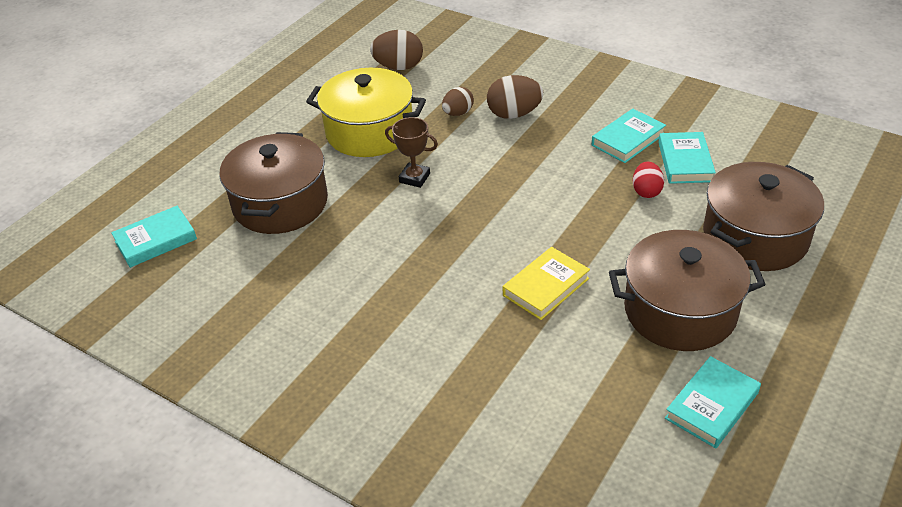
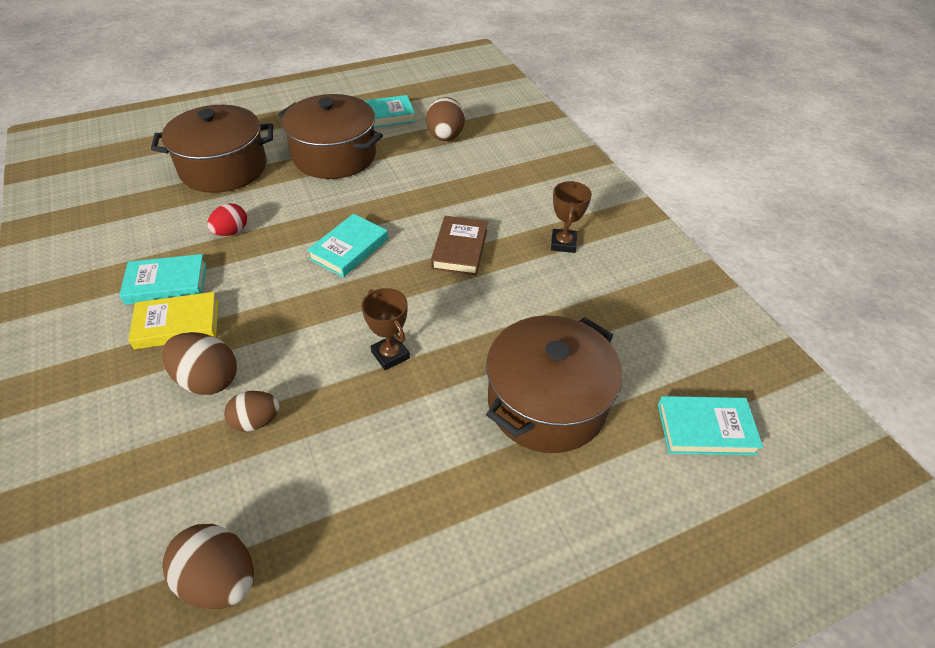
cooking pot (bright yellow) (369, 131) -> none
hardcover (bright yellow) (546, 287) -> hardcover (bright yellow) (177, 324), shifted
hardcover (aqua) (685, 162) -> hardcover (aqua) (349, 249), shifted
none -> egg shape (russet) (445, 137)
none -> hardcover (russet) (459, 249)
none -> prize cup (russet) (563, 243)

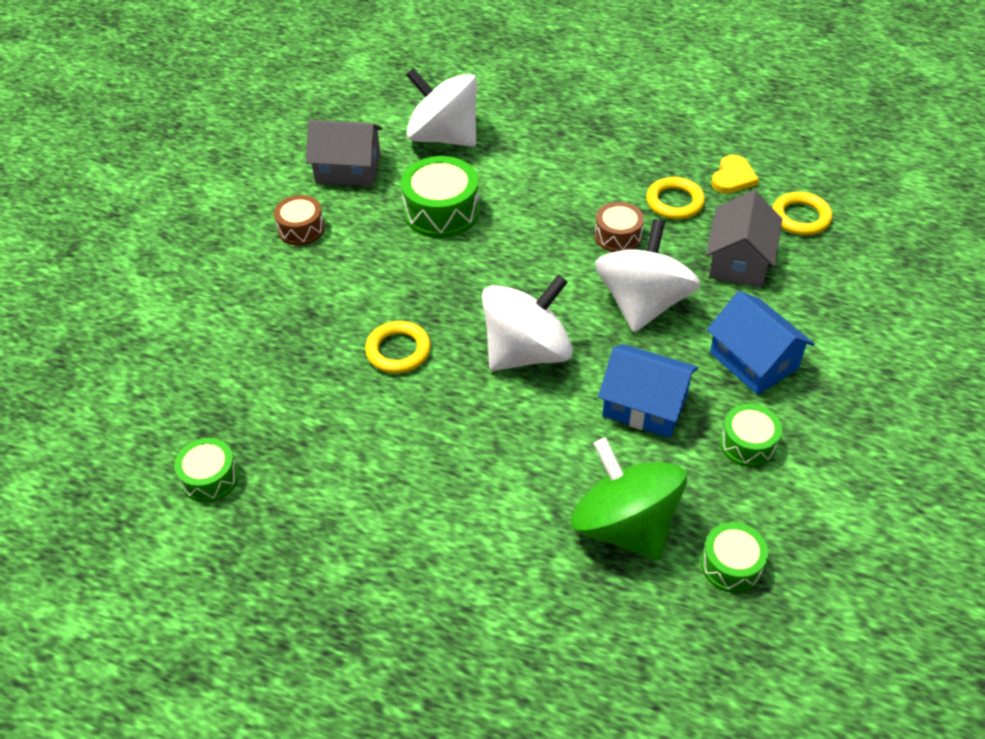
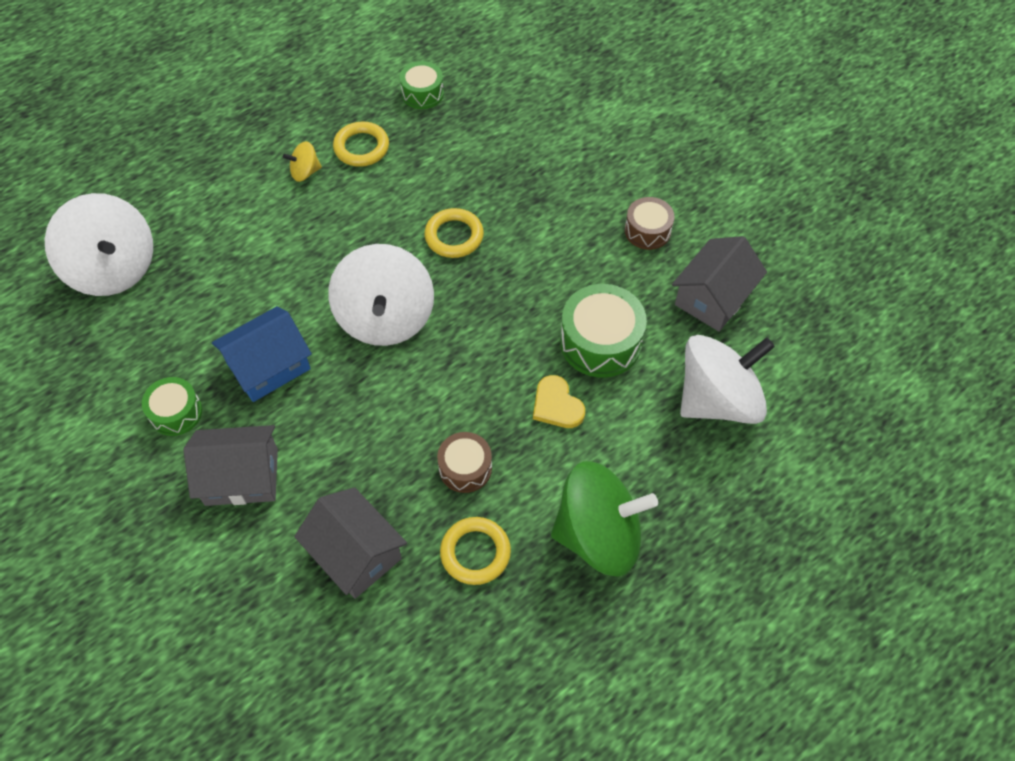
toy top (emerald) (624, 525) -> toy top (emerald) (598, 535), shifted
toy top (pure white) (643, 303) -> toy top (pure white) (113, 268), shifted
drum (emerald) (731, 565) -> none
cottage (cobalt) (753, 360) -> cottage (grey) (241, 477)
heart (bright yellow) (733, 177) -> heart (bright yellow) (557, 405), shifted
hoop (bright yellow) (800, 217) -> hoop (bright yellow) (361, 147), shifted
none -> toy top (bright yellow) (305, 172)

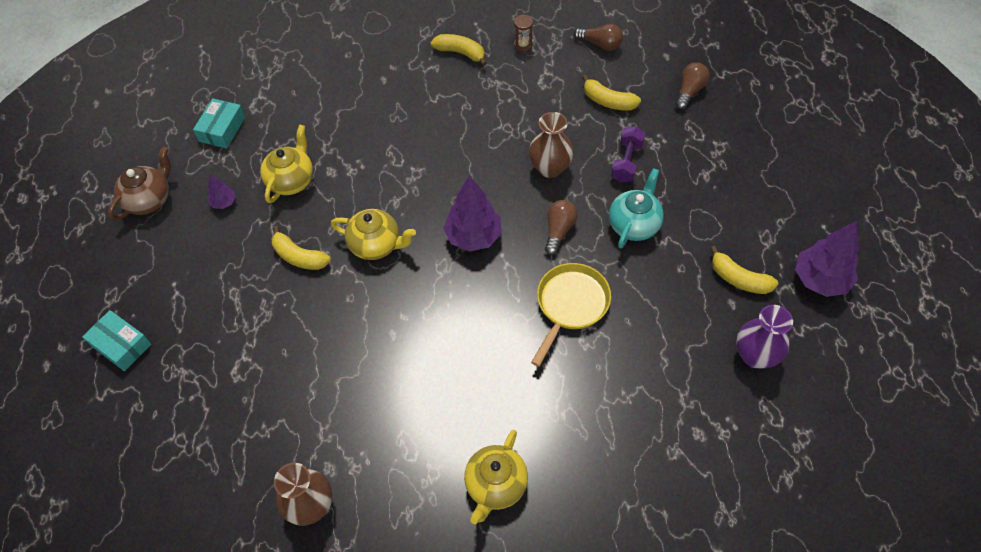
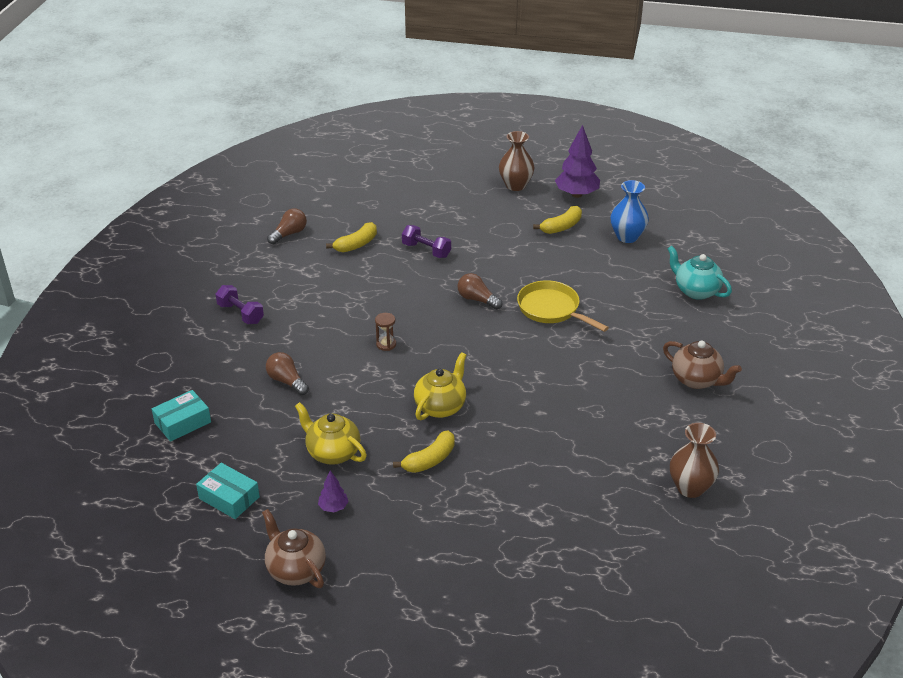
package (aqua) (121, 345) -> package (aqua) (182, 422), shifted
toy banana (bright yellow) (460, 53) -> free weight (purple) (240, 314)
tree (purple) (473, 236) -> none
tea pot (bright yellow) (495, 485) -> tea pot (russet) (697, 380)
hourglass (russet) (523, 45) -> hourglass (russet) (386, 344), shifted
vase (russet) (550, 168) -> vase (russet) (515, 185), shifted
tea pot (aqua) (634, 224) -> tea pot (aqua) (696, 291), shifted
lightbulb (russet) (689, 91) -> lightbulb (russet) (287, 381), shifted
vase (purple) (755, 355) -> vase (cobalt) (627, 237)

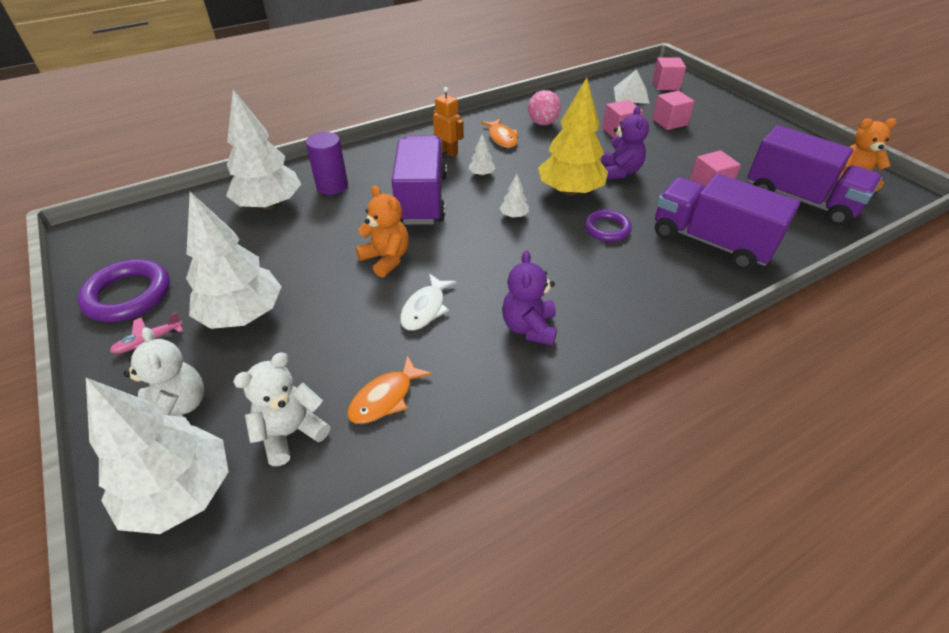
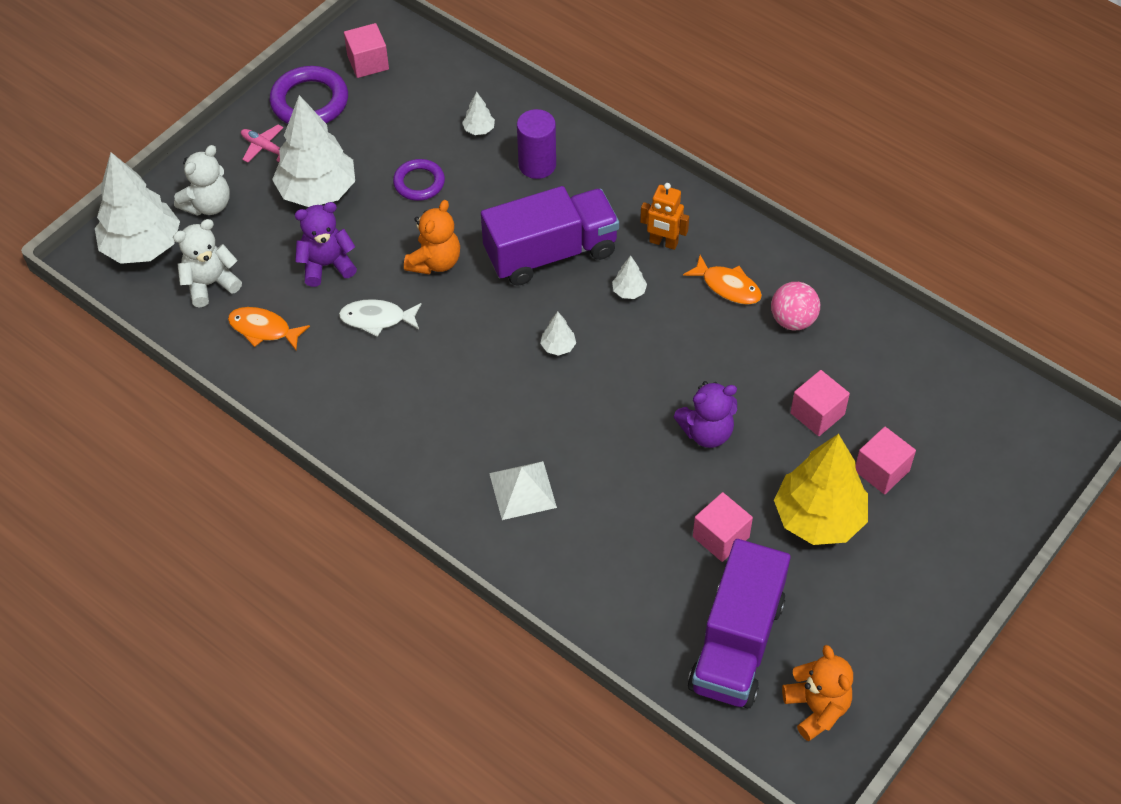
tree (pure white) (269, 205) -> tree (pure white) (479, 130), x0.41
teddy (pure white) (291, 433) -> teddy (pure white) (210, 284), 60 degrees counterclockwise
robot (bright orange) (448, 152) -> robot (bright orange) (663, 242), 90 degrees clockwise
toy fish (bright orange) (502, 138) -> toy fish (bright orange) (727, 286), 105 degrees counterclockwise
teddy (purple) (529, 327) -> teddy (purple) (327, 265), shifted
tree (bright yellow) (570, 191) -> tree (bright yellow) (819, 518), shifted
hoop (purple) (607, 229) -> hoop (purple) (419, 183), shifted
pyramid (pure white) (631, 95) -> pyramid (pure white) (523, 490), shifted
block (rose-pink) (665, 85) -> block (rose-pink) (368, 62), shifted
toy truck (purple) (710, 242) -> none

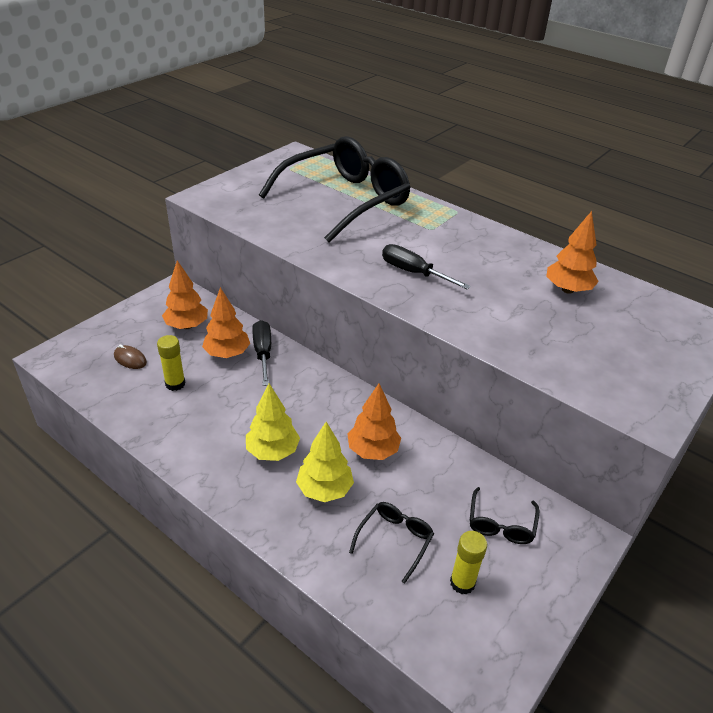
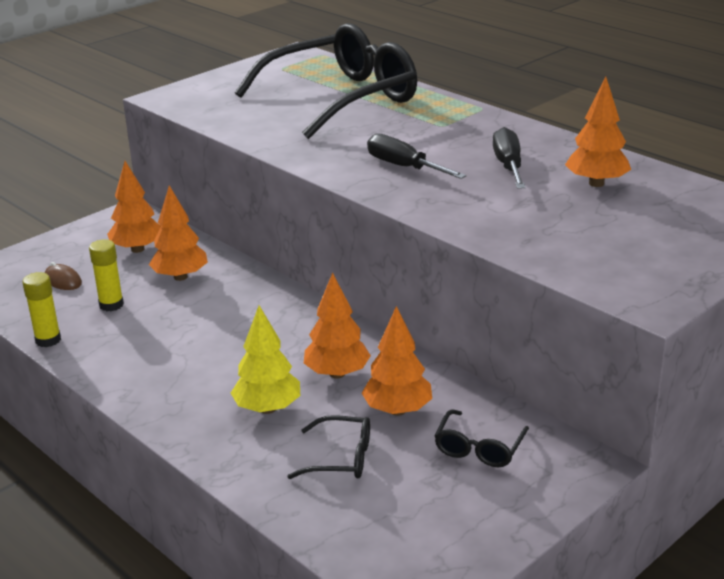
tree (bright yellow) (272, 451) -> none
screwdriver (jet-black) (263, 353) -> screwdriver (jet-black) (508, 166), shifted
glasses (jet-black) (395, 540) -> glasses (jet-black) (341, 458), 60 degrees clockwise
glue stick (bright yellow) (462, 583) -> glue stick (bright yellow) (48, 340), shifted
none -> tree (bright orange) (397, 410)

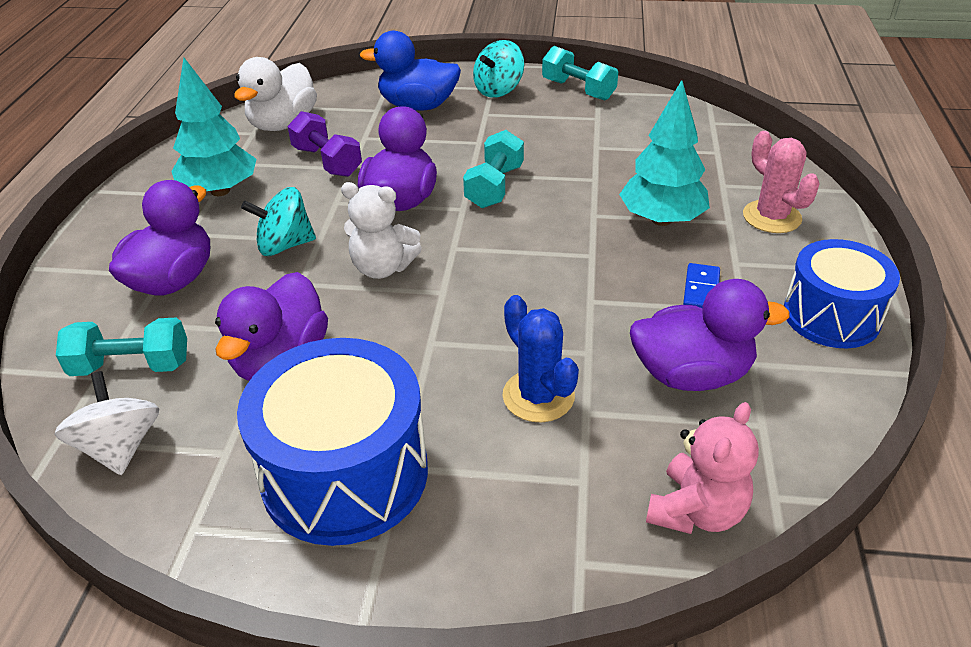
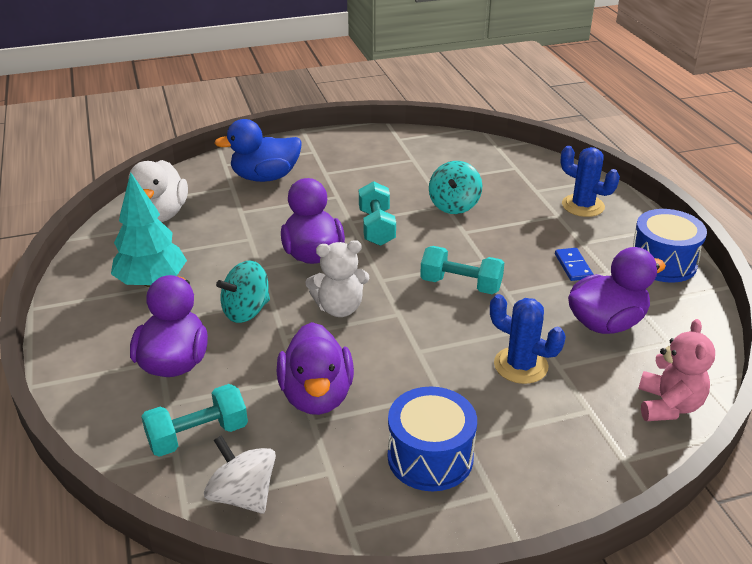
drum (cobalt) (345, 473) -> drum (cobalt) (430, 457), x0.67
free weight (purple) (327, 161) -> none
toy top (aqua) (498, 90) -> toy top (aqua) (454, 205), shifted
free weight (aqua) (578, 90) -> free weight (aqua) (461, 285), shifted
tree (aqua) (661, 220) -> none
cactus (rose-pink) (771, 217) -> cactus (cobalt) (583, 206)

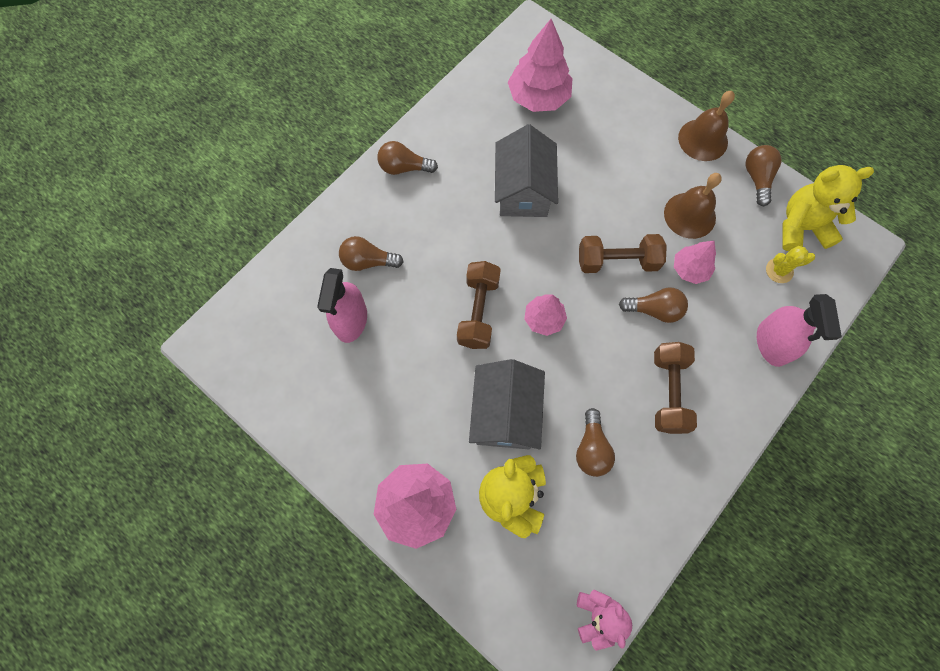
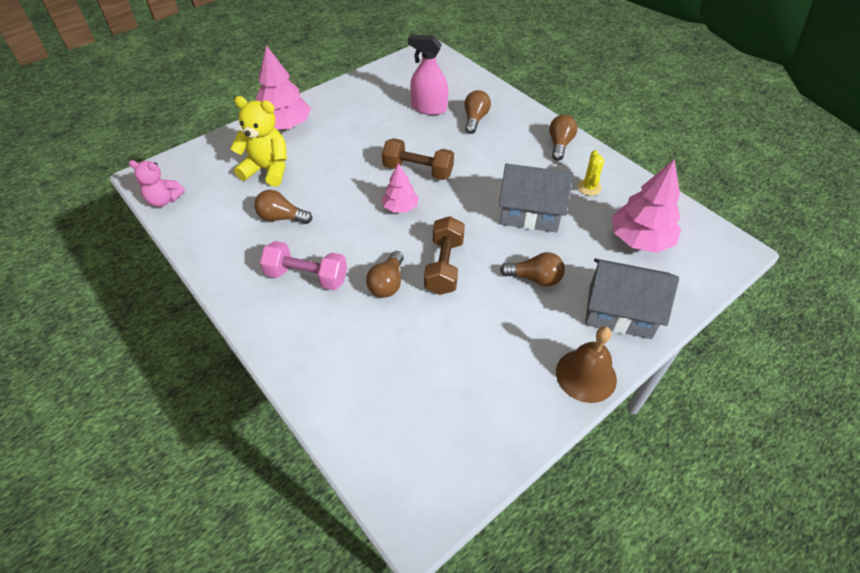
cottage (grey) (505, 413) -> cottage (grey) (619, 312), shifted
free weight (russet) (668, 392) -> free weight (rose-pink) (307, 276)
school bell (russet) (689, 215) -> none
tree (rose-pink) (690, 269) -> none
lightbulb (russet) (757, 178) -> lightbulb (russet) (535, 278), shifted
sprayer (rose-pink) (772, 343) -> none
cactus (bright yellow) (779, 270) -> cactus (bright yellow) (589, 187), shifted
teddy (bright yellow) (801, 227) -> none

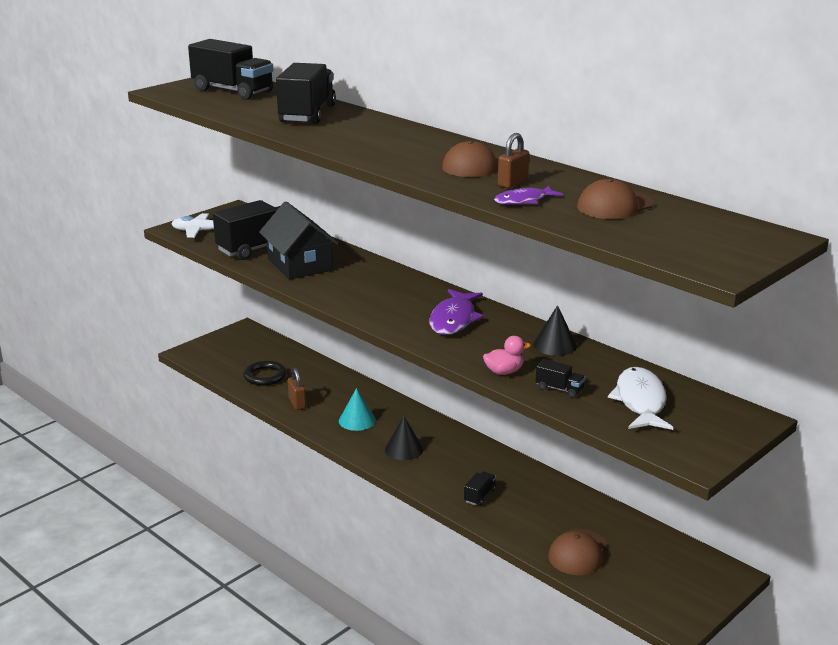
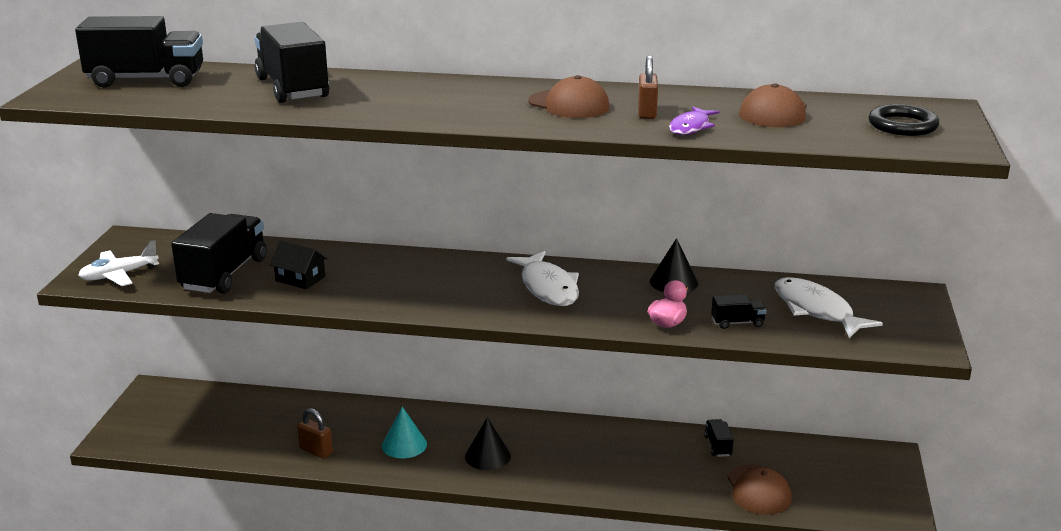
hoop (jet-black) (265, 376) -> hoop (jet-black) (902, 125), shifted
cottage (jet-black) (299, 264) -> cottage (jet-black) (300, 279), x0.52
toy fish (purple) (454, 320) -> toy fish (pure white) (548, 287)
toy truck (jet-black) (479, 496) -> toy truck (jet-black) (718, 446), shifted

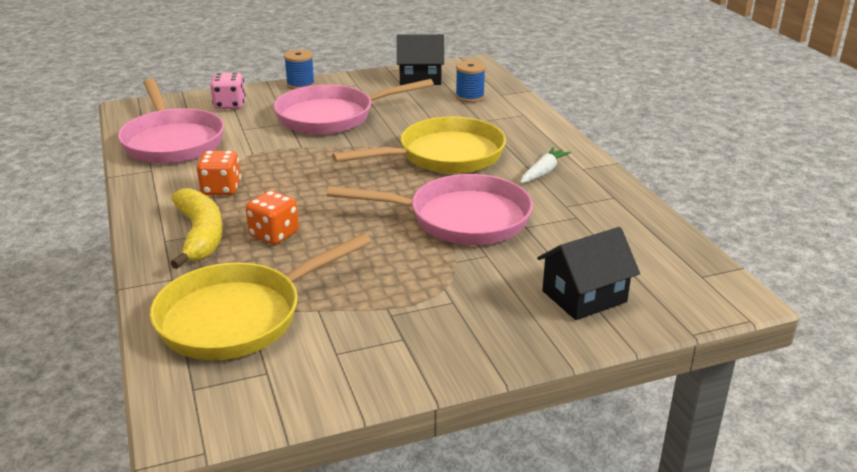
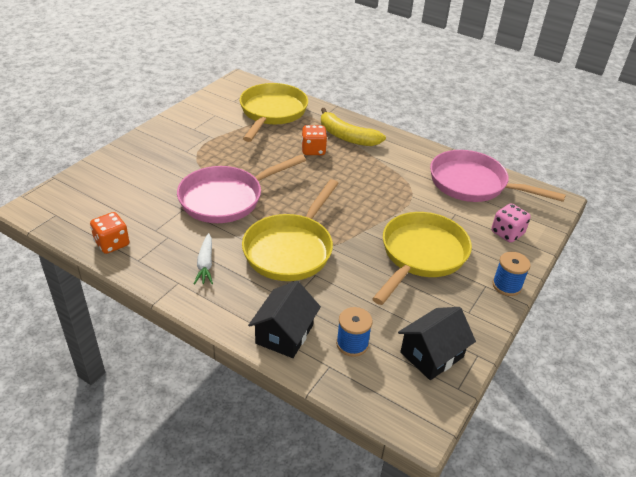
game die (bright orange) (221, 189) -> game die (bright orange) (112, 243), shifted
frying pan (rose-pink) (332, 117) -> frying pan (bright yellow) (421, 255)
cottage (jet-black) (584, 296) -> cottage (jet-black) (284, 334), shifted

